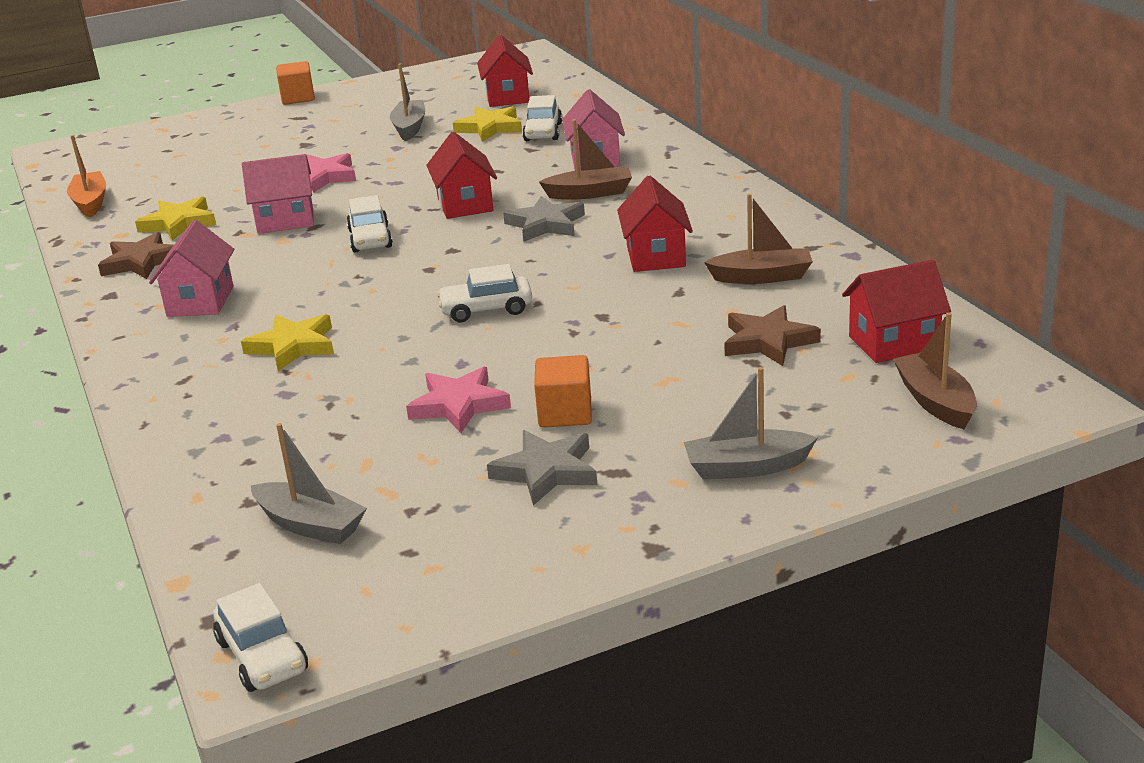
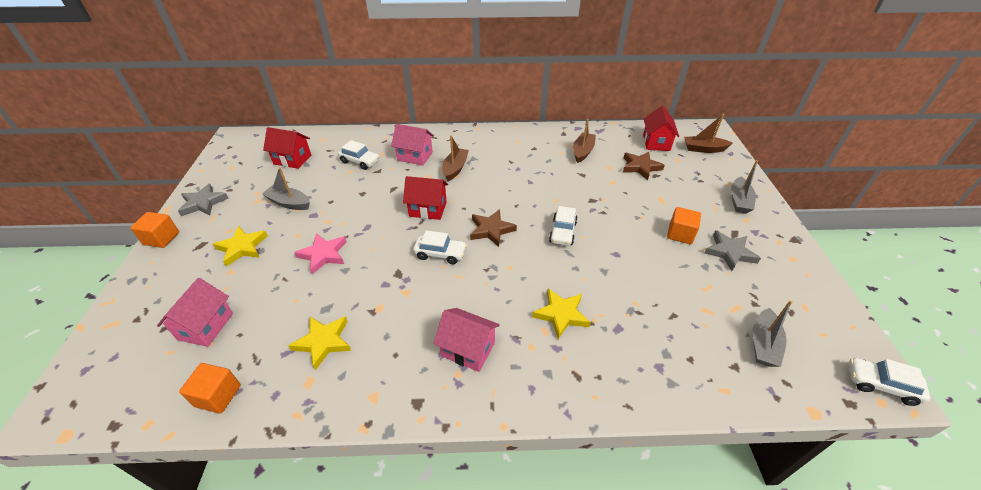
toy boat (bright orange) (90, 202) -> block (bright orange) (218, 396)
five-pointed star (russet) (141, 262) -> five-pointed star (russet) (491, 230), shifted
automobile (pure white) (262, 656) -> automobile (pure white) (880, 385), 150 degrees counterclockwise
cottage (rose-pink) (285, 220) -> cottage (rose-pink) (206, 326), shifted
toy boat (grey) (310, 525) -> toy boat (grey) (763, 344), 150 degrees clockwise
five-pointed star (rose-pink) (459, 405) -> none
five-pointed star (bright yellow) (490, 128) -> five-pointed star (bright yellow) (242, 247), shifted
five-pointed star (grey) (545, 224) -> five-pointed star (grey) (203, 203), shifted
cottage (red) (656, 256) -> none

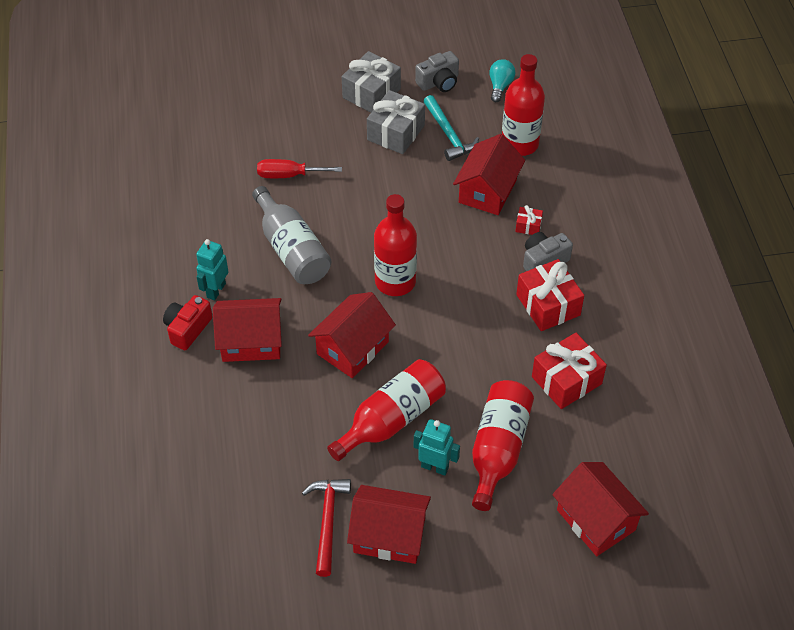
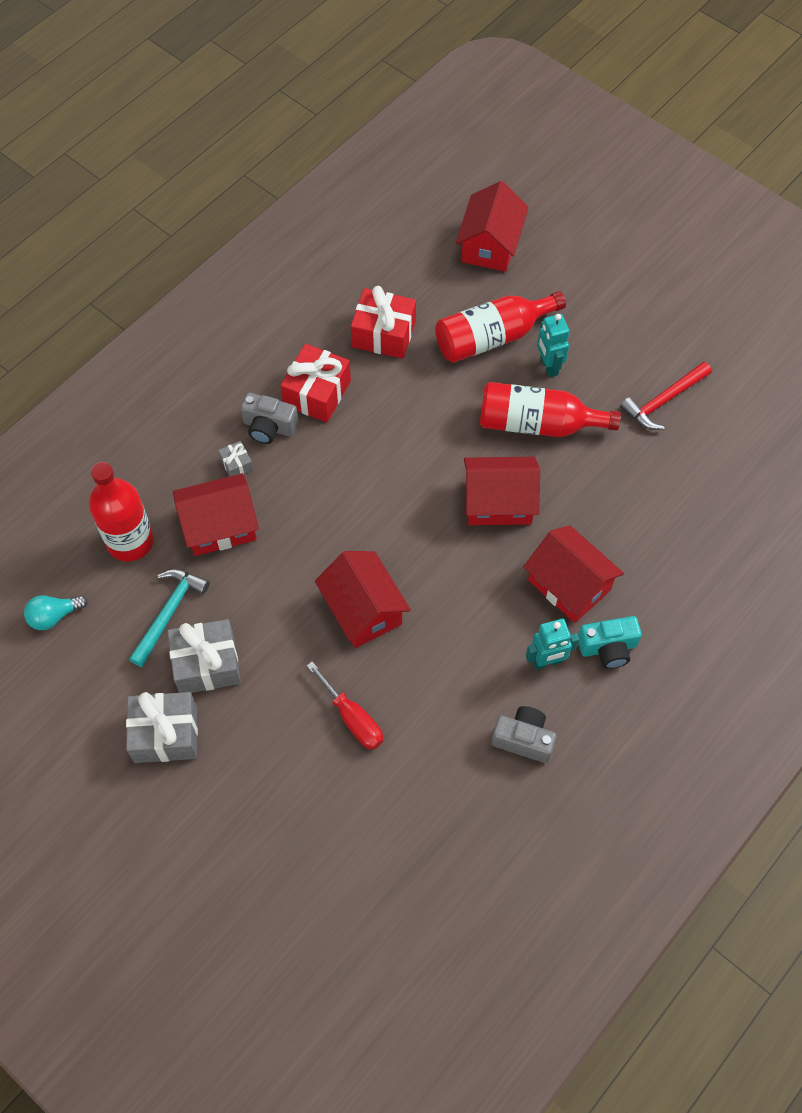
camera (red) (187, 329) -> camera (aqua) (608, 648)
flask (grey) (292, 249) -> none
cottage (red) (389, 535) -> cottage (red) (363, 610), shifted
flask (red) (395, 281) -> none
camera (grey) (439, 82) -> camera (grey) (523, 739), shifted
gift (red) (528, 226) -> gift (grey) (237, 464)

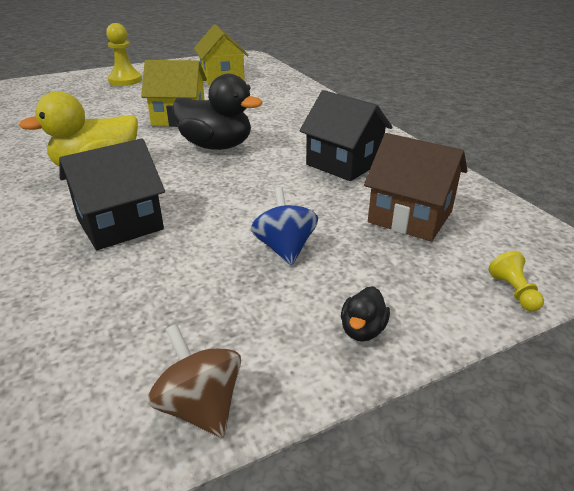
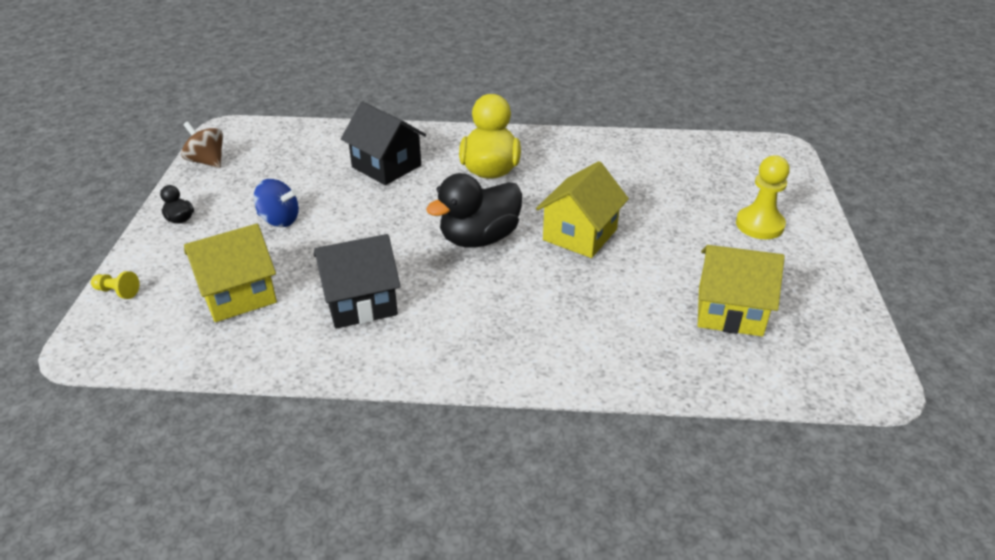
cottage (jet-black) (120, 224) -> cottage (jet-black) (386, 166), 45 degrees counterclockwise
toy top (russet) (200, 406) -> toy top (russet) (207, 161), 135 degrees counterclockwise
cottage (russet) (410, 217) -> cottage (bright yellow) (238, 295)

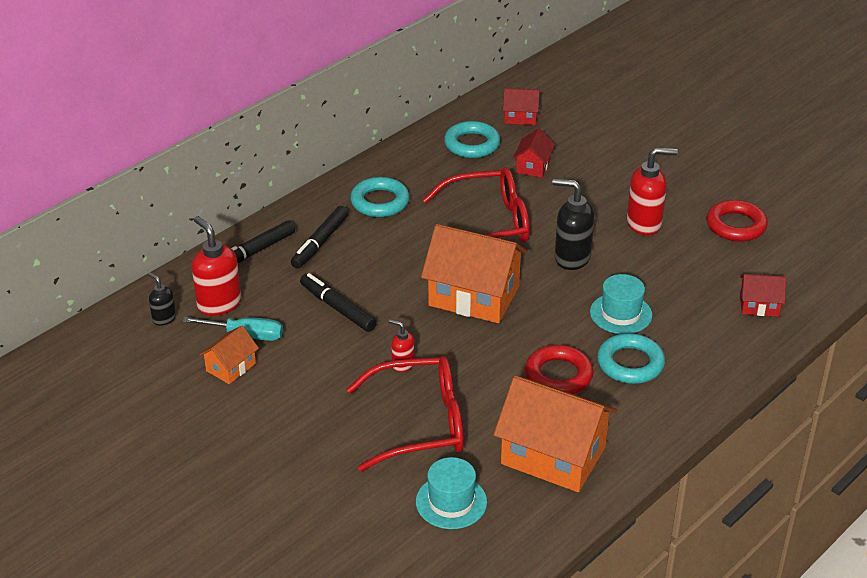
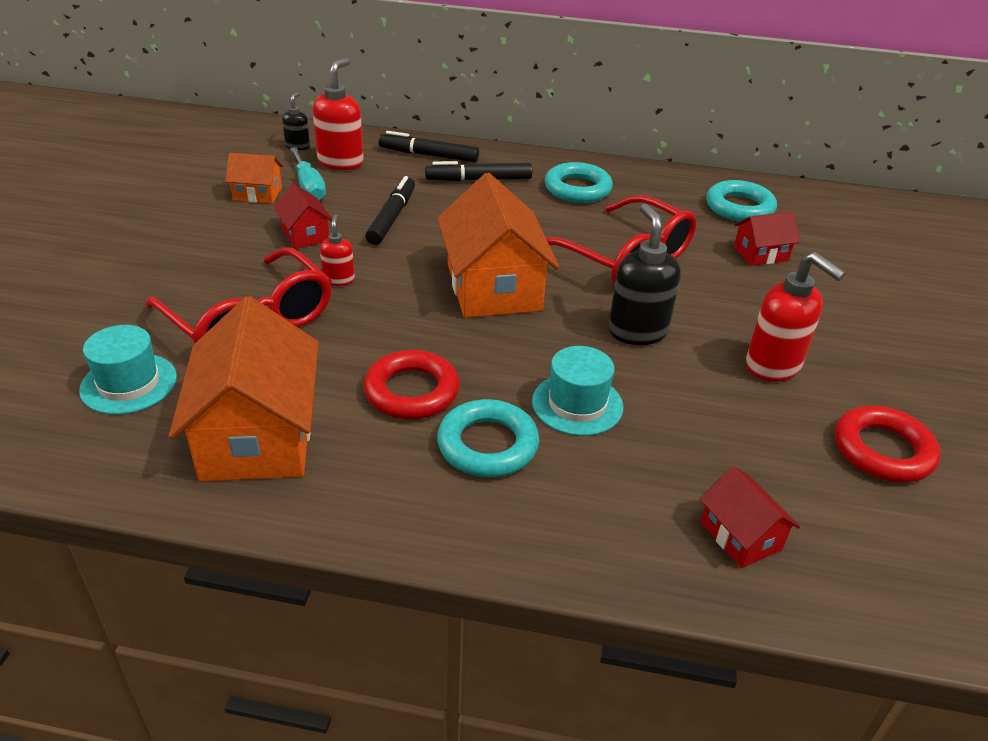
cottage (red) (520, 117) -> cottage (red) (305, 234), shifted

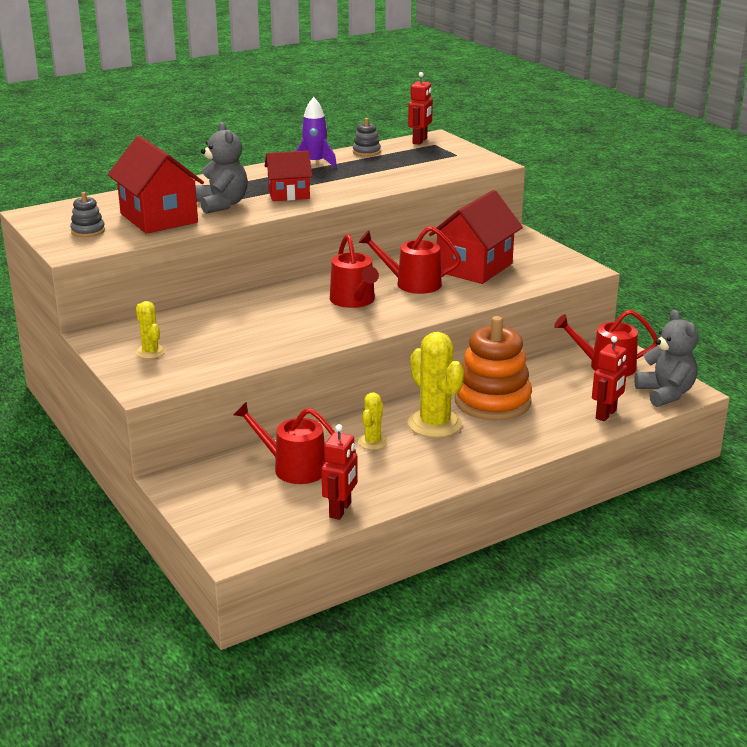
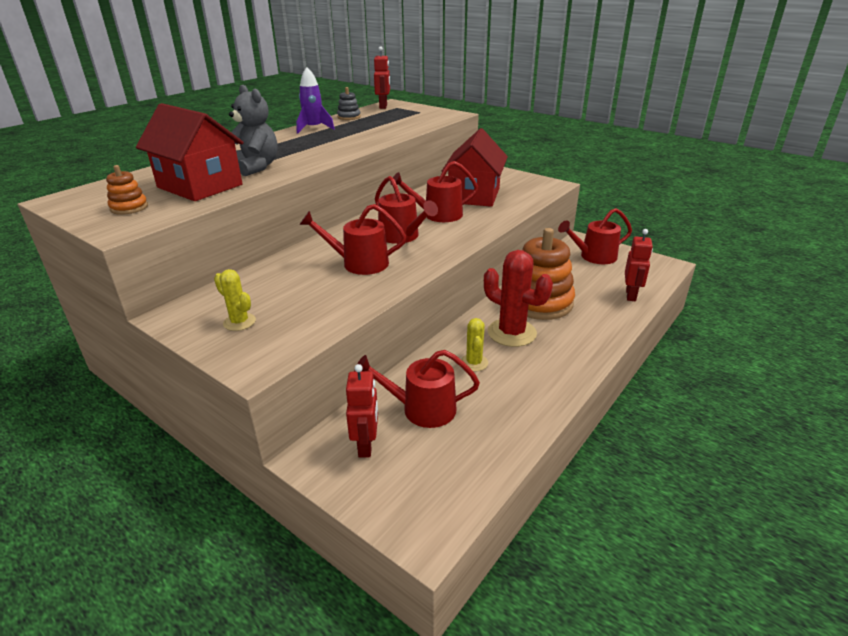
stacking toy (grey) (88, 231) -> stacking toy (bright orange) (129, 208)
cottage (red) (289, 194) -> none
robot (red) (340, 510) -> robot (red) (366, 445), shifted
cactus (bright yellow) (434, 424) -> cactus (red) (512, 333)
teddy (grey) (665, 394) -> none
none -> sprinkling can (red) (359, 263)

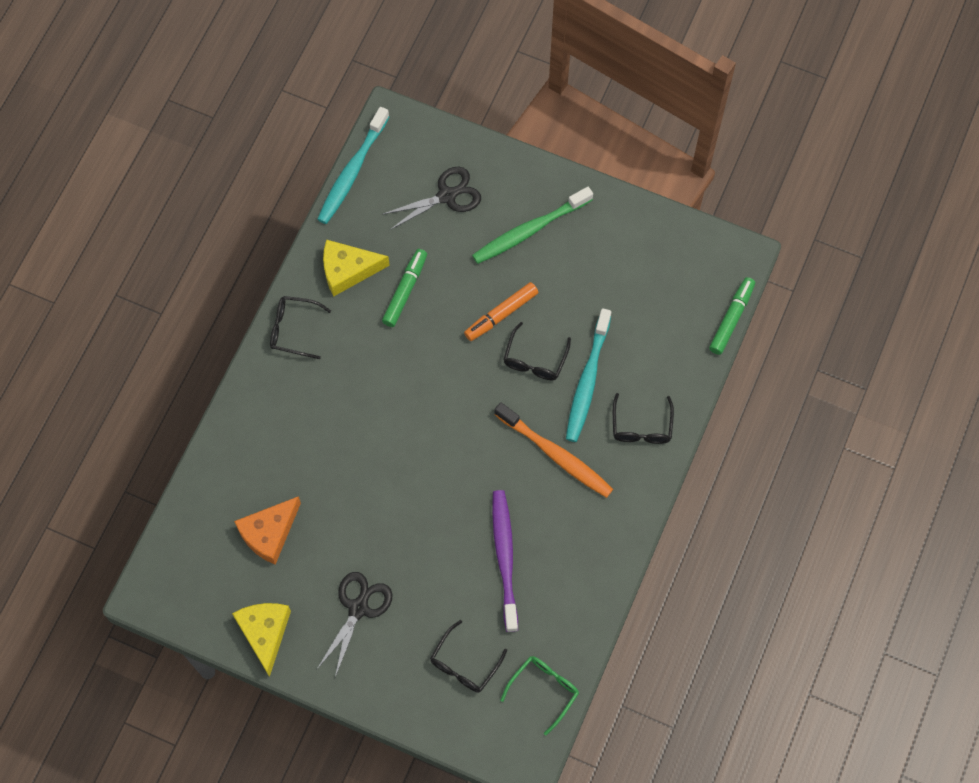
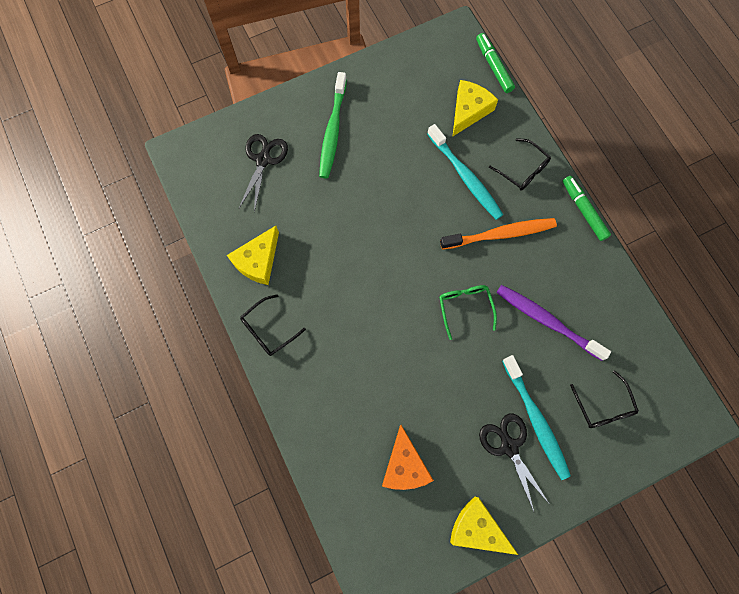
tooth brush (aqua) (352, 171) -> tooth brush (aqua) (535, 420), shifted
marker pen (emerald) (405, 290) -> marker pen (emerald) (583, 210), shifted
marker pen (bright orange) (501, 315) -> none
glasses (emerald) (544, 690) -> glasses (emerald) (465, 307), shifted
glasses (jet-black) (535, 359) -> none
none -> cheese wedge (bright yellow) (469, 111)

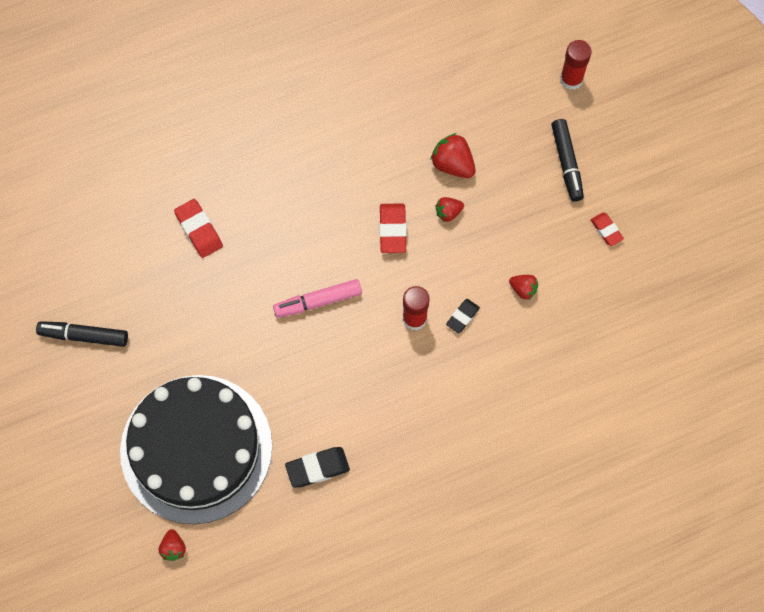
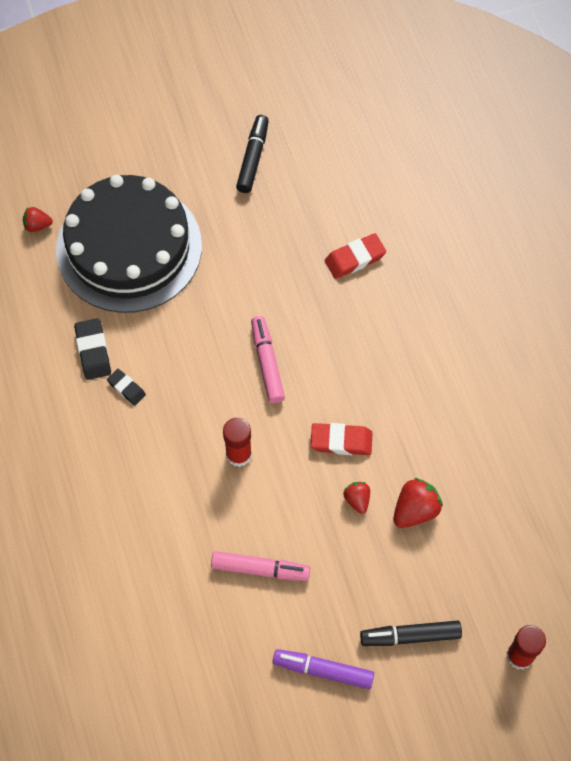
eraser (jet-black) (462, 317) -> eraser (jet-black) (126, 388), shifted
strawberry (red) (523, 289) -> marker pen (rose-pink) (260, 569)
eraser (red) (606, 230) -> marker pen (purple) (323, 670)

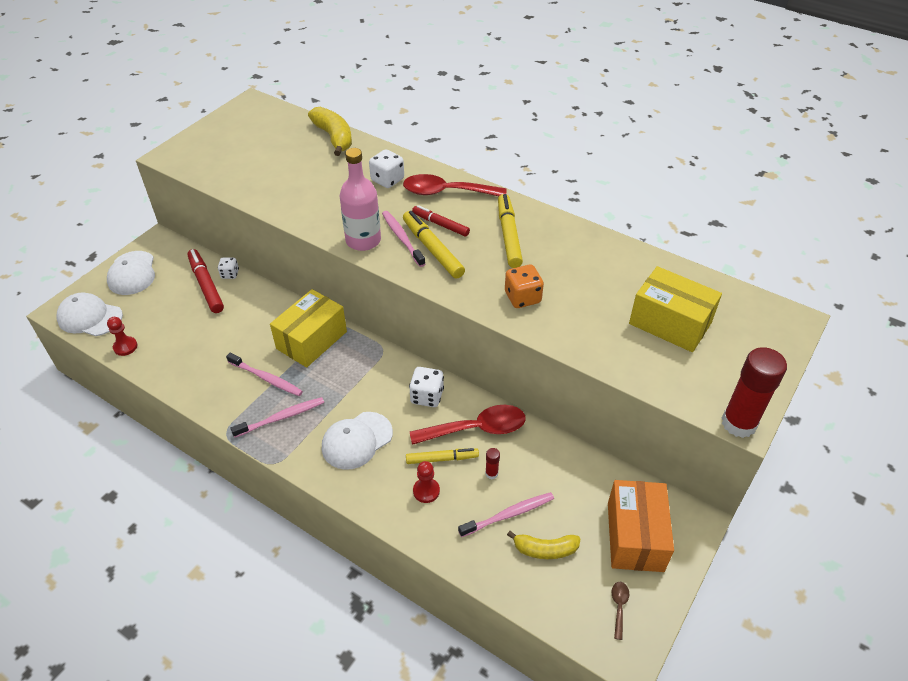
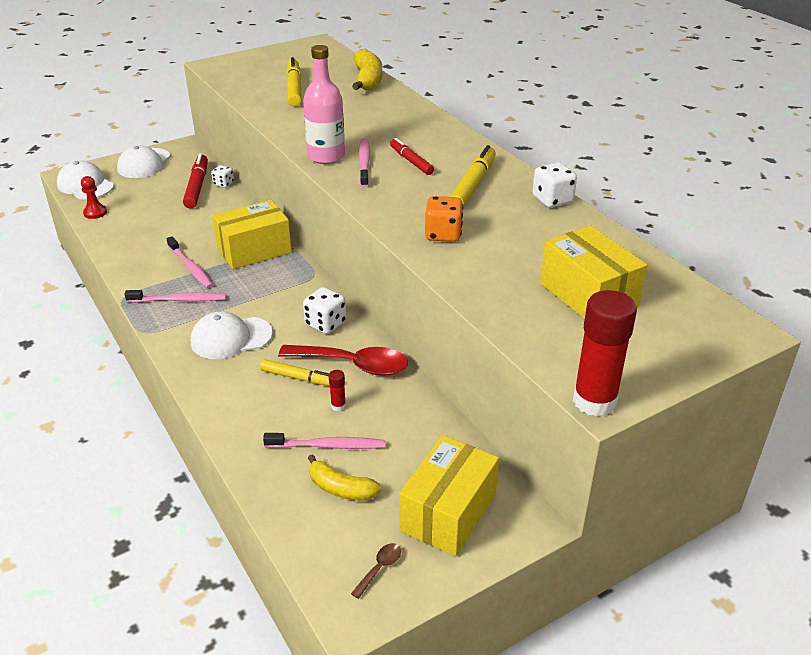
game die (pure white) (387, 180) -> game die (pure white) (552, 200), shifted
tablespoon (red) (447, 192) -> none
marker pen (bright yellow) (432, 249) -> marker pen (bright yellow) (294, 88), shifted
chess pawn (red) (426, 491) -> none
package (bright orange) (635, 536) -> package (bright yellow) (448, 512)

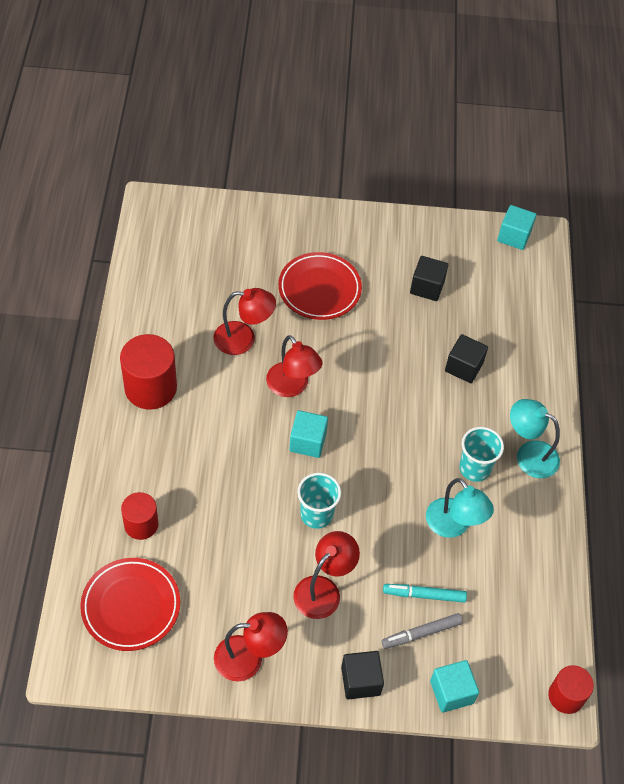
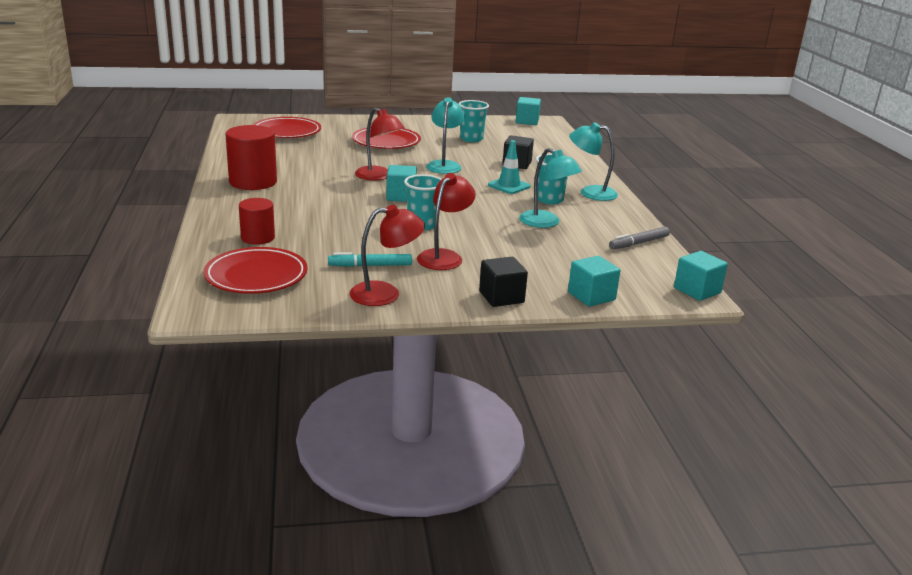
desk lamp (red) (243, 339) -> none
marker pen (grey) (421, 633) -> marker pen (grey) (639, 243), shifted
marker pen (aqua) (424, 595) -> marker pen (aqua) (370, 265), shifted
block (jet-black) (427, 287) -> tumbler (aqua) (471, 139)
cylinder (red) (566, 696) -> block (aqua) (697, 290)
none -> flat dish (red) (287, 132)
none -> desk lamp (aqua) (444, 165)
none -> safety cone (aqua) (509, 186)

